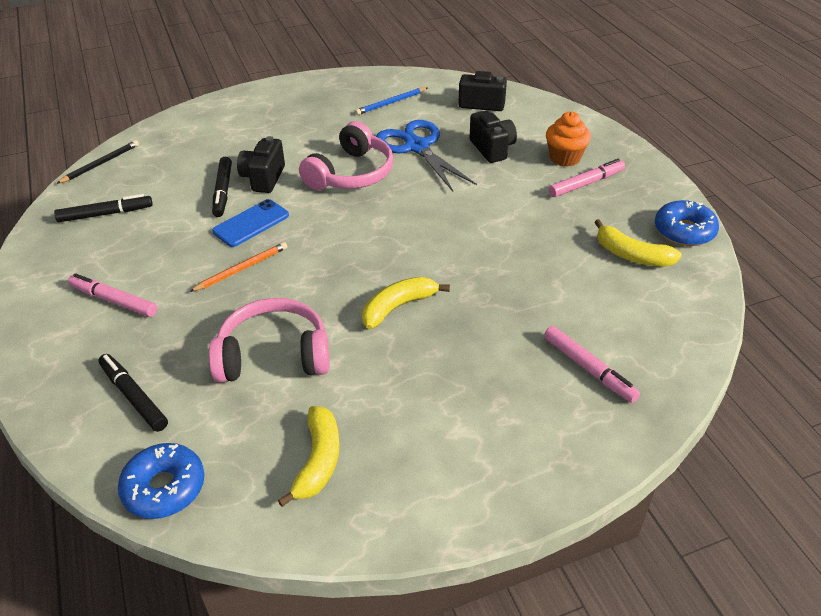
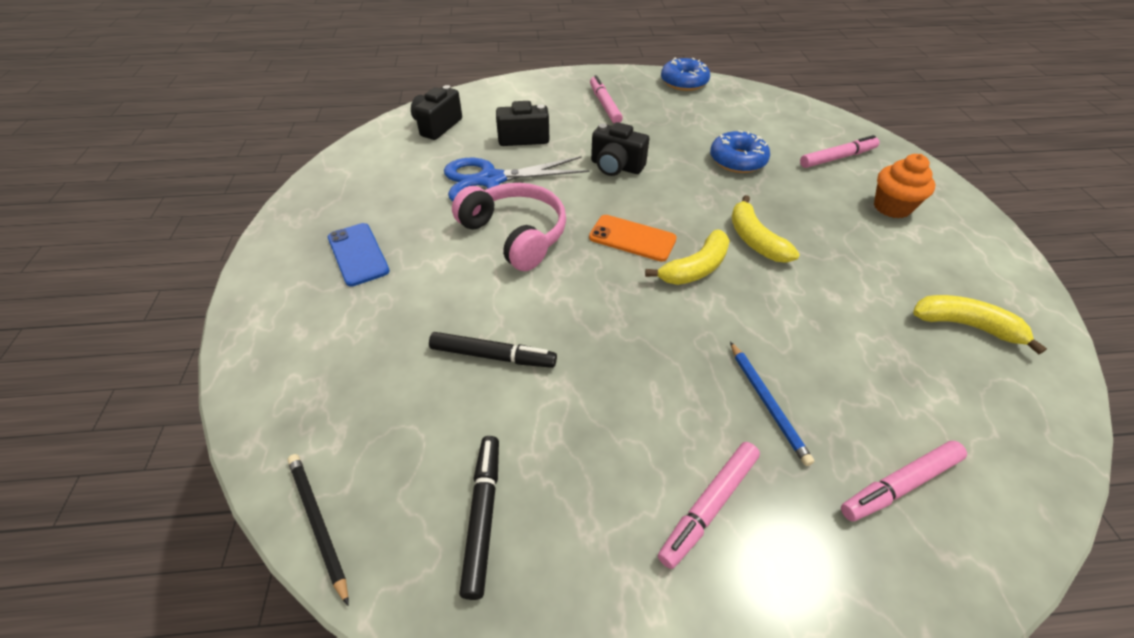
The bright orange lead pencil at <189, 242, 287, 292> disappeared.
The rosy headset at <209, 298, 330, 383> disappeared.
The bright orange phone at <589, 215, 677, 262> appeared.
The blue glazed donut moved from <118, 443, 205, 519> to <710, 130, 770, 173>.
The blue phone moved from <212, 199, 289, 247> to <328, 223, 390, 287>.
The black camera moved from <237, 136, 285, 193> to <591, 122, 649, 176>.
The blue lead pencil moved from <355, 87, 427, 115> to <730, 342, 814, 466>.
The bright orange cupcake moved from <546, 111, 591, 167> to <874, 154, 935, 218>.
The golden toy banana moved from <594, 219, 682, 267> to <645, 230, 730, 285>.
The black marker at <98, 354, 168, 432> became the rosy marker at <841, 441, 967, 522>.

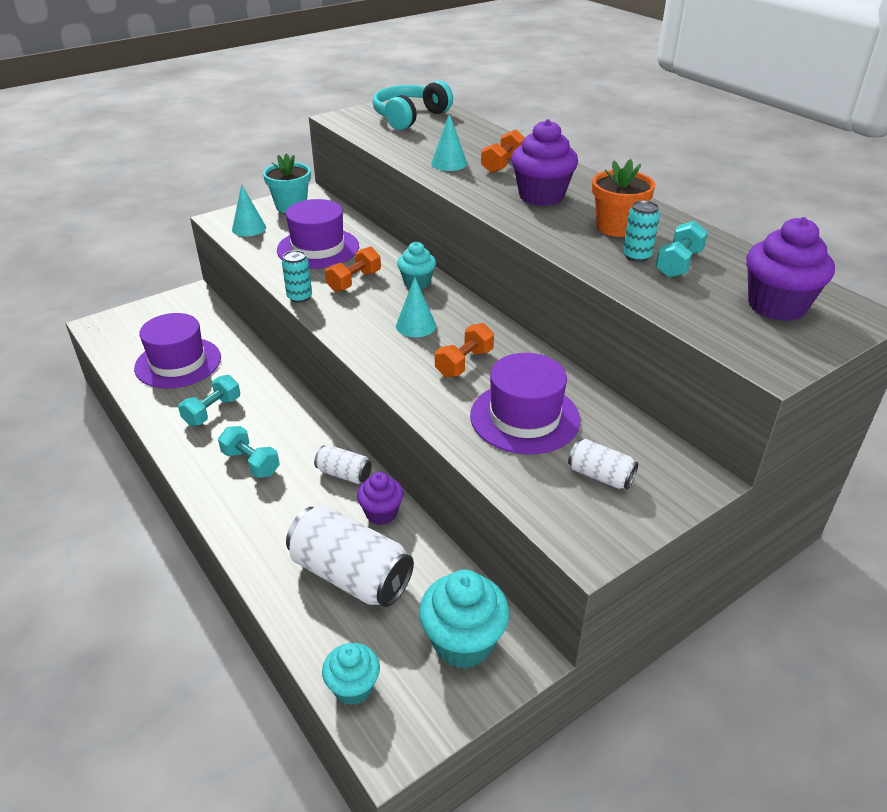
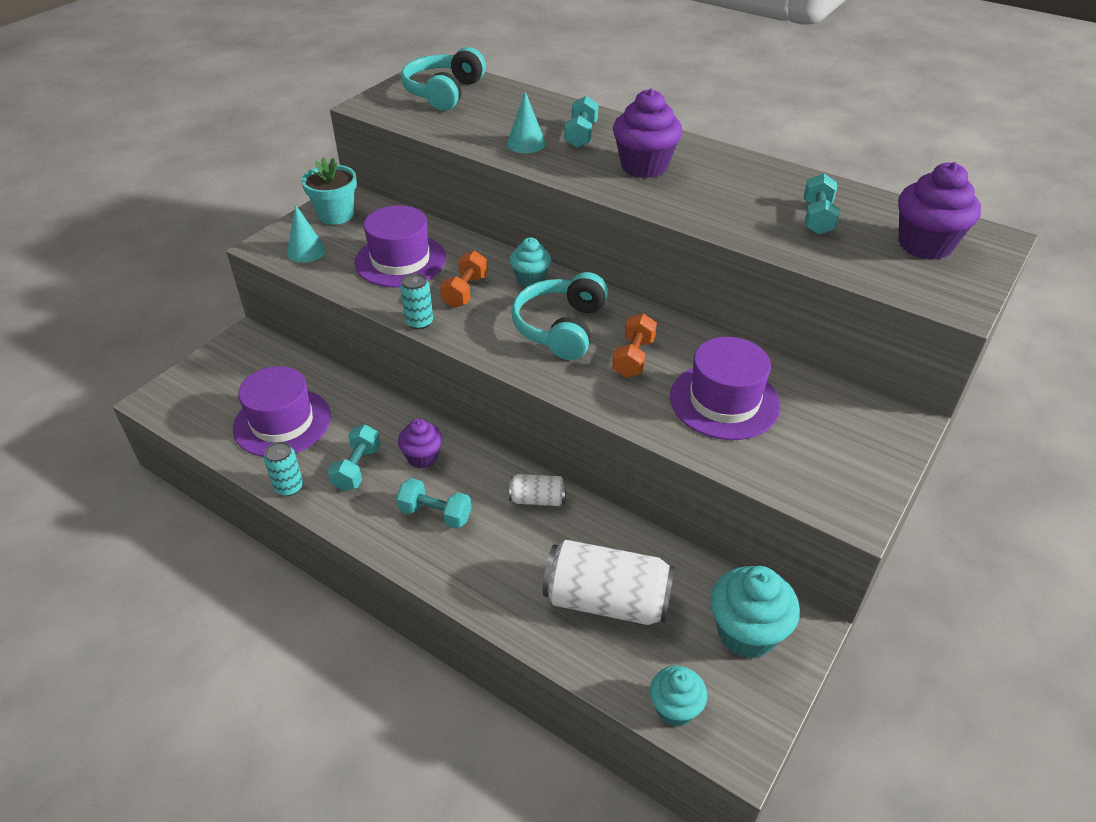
The pure white soda can at <568, 439, 638, 489> disappeared.
The bright orange plant pot at <592, 159, 655, 237> disappeared.
The violet cupcake moved from <357, 472, 404, 525> to <398, 419, 443, 468>.
The aqua soda can moved from <623, 200, 660, 262> to <264, 442, 303, 496>.
The aqua solid cone at <396, 277, 436, 337> was replaced by the aqua headset at <511, 272, 608, 360>.
The bright orange free weight at <481, 130, 525, 173> became the aqua free weight at <564, 96, 598, 148>.

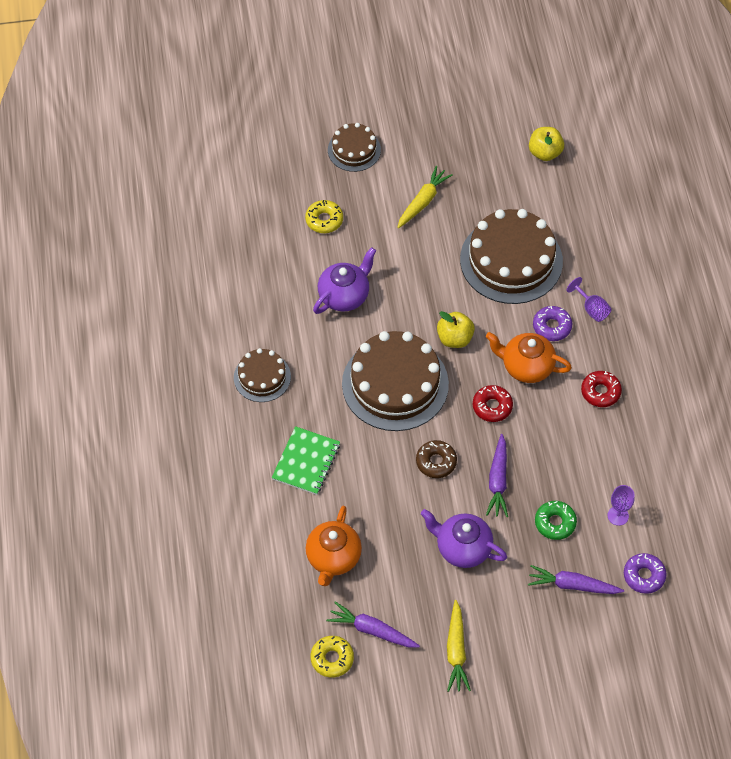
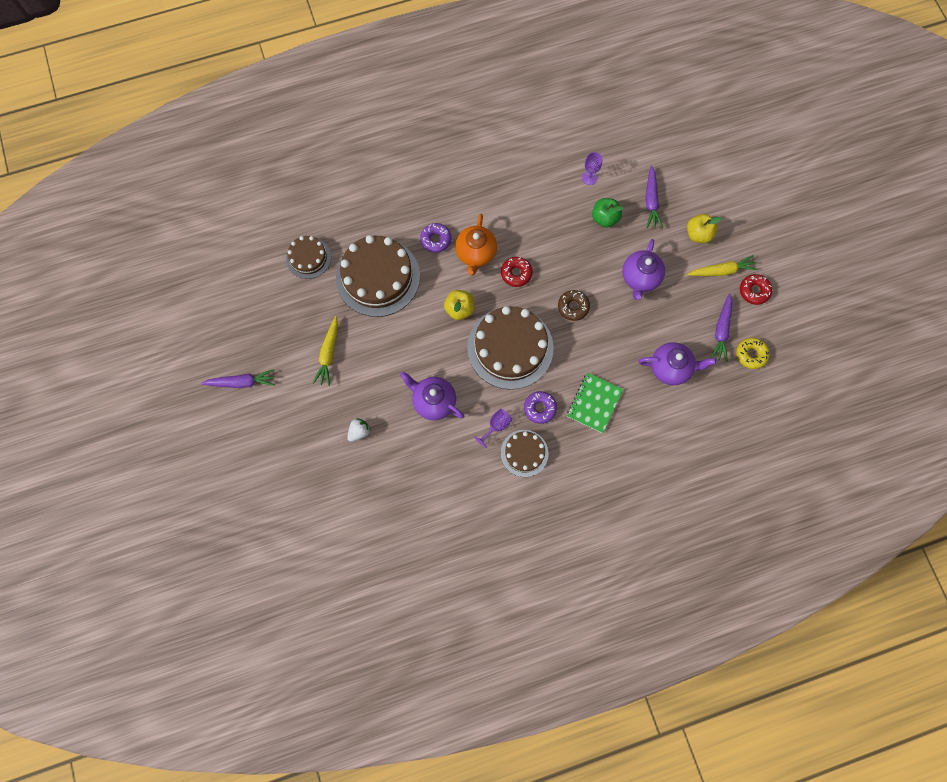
The russet gateau moved from <328, 123, 381, 172> to <286, 236, 331, 279>.
The violet carrot moved from <486, 434, 508, 517> to <201, 369, 275, 388>.
The golden apple moved from <529, 127, 564, 161> to <687, 214, 721, 243>.
The violet chalice moved from <567, 277, 611, 322> to <474, 408, 513, 448>.
The scarlet glazed donut moved from <581, 371, 622, 407> to <740, 274, 772, 305>.
The violet glazed donut moved from <624, 553, 666, 594> to <524, 391, 557, 424>.
The golden glazed donut at <305, 200, 343, 233> was replaced by the pure white toy strawberry at <347, 418, 371, 442>.
The green glazed donut at <535, 501, 577, 540> was replaced by the green apple at <592, 198, 624, 228>.
The bright orange teapot at <306, 506, 362, 586> became the violet teapot at <638, 342, 717, 385>.
The green notebook at <272, 426, 340, 495> turned 75 degrees counterclockwise.
The golden carrot at <397, 166, 453, 229> turned 105 degrees counterclockwise.

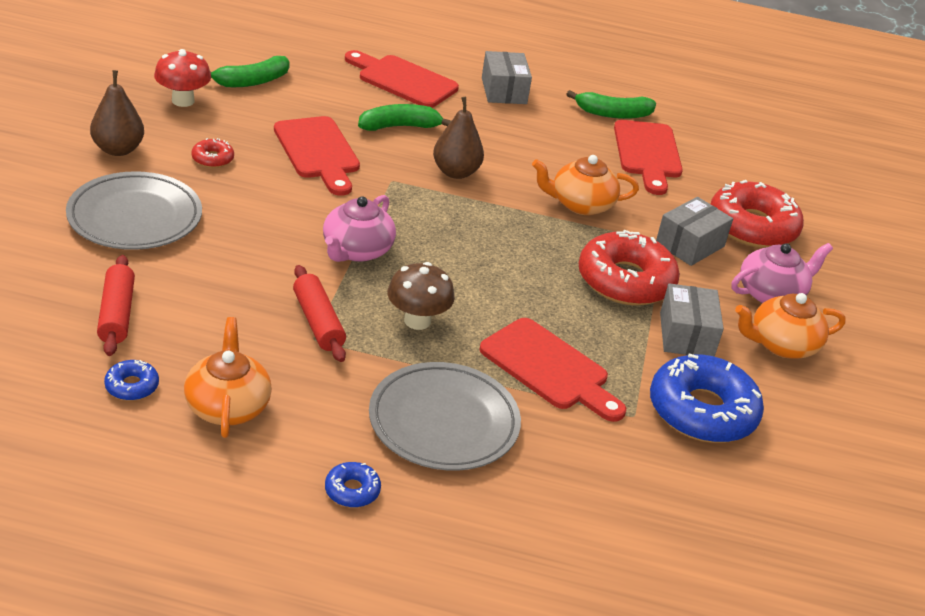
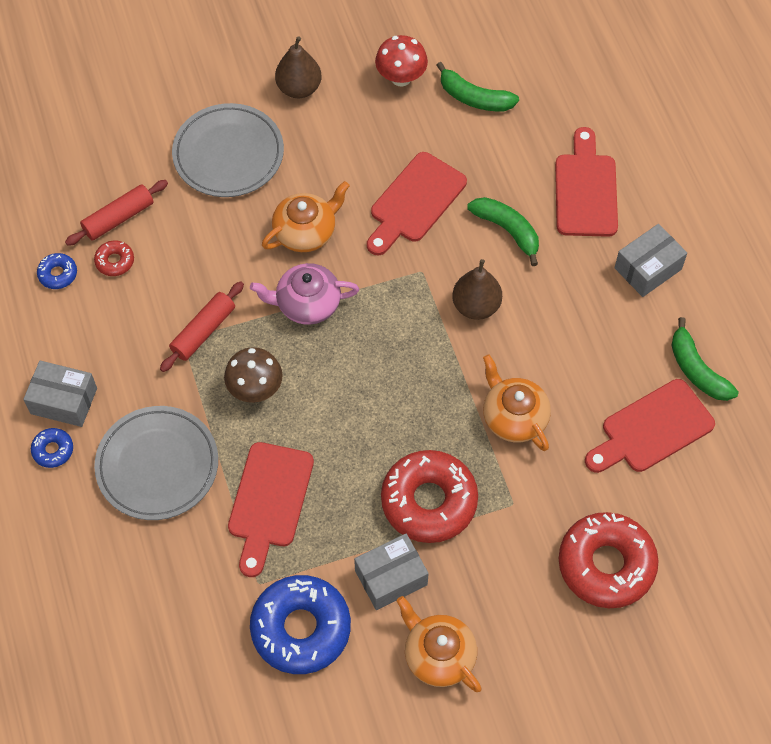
The rosy teapot at <732, 243, 833, 303> disappeared.
The bright orange teapot moved from <184, 317, 272, 438> to <262, 181, 350, 252>.
The scarlet glazed donut moved from <192, 138, 234, 168> to <94, 240, 134, 276>.
The grey box moved from <656, 197, 733, 266> to <23, 361, 97, 427>.

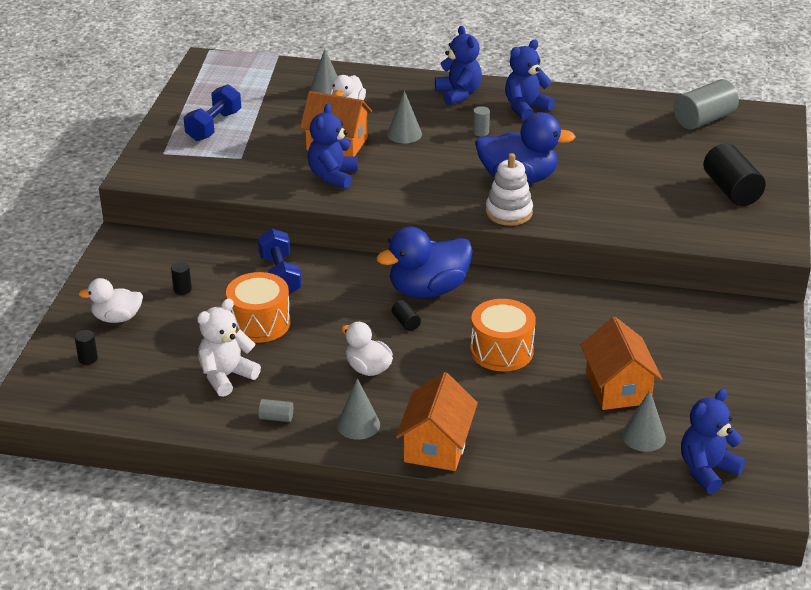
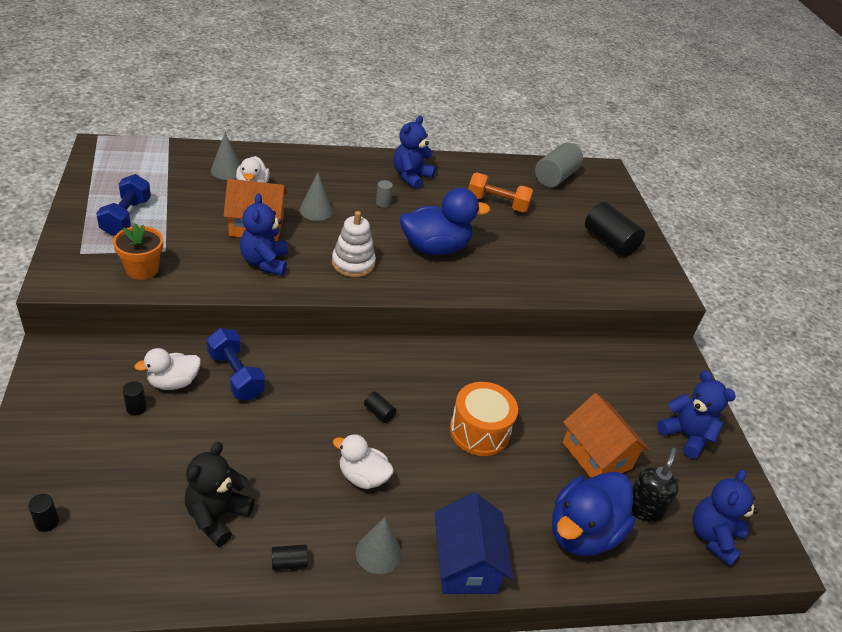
The bright orange toy drum at <226, 272, 290, 343> disappeared.
The bright orange plant pot at <113, 223, 163, 280> appeared.
The bright orange free weight at <468, 173, 533, 212> appeared.
The pure white toy duck moved from <79, 278, 143, 323> to <134, 348, 201, 390>.
The blue toy duck moved from <376, 227, 473, 298> to <552, 472, 635, 556>.
The blue teddy bear moved from <435, 26, 482, 106> to <657, 371, 736, 459>.
The pure white stacking toy moved from <486, 153, 533, 226> to <332, 211, 376, 277>.
The grey solid cone at <622, 390, 666, 452> was replaced by the black pump bottle at <632, 447, 679, 522>.
The pure white teddy bear at <197, 298, 261, 397> became the black teddy bear at <185, 442, 255, 547>.
The grey cylinder at <258, 399, 293, 422> became the black cylinder at <272, 544, 308, 570>.
The bright orange toy house at <396, 372, 478, 471> became the blue toy house at <434, 493, 513, 594>.

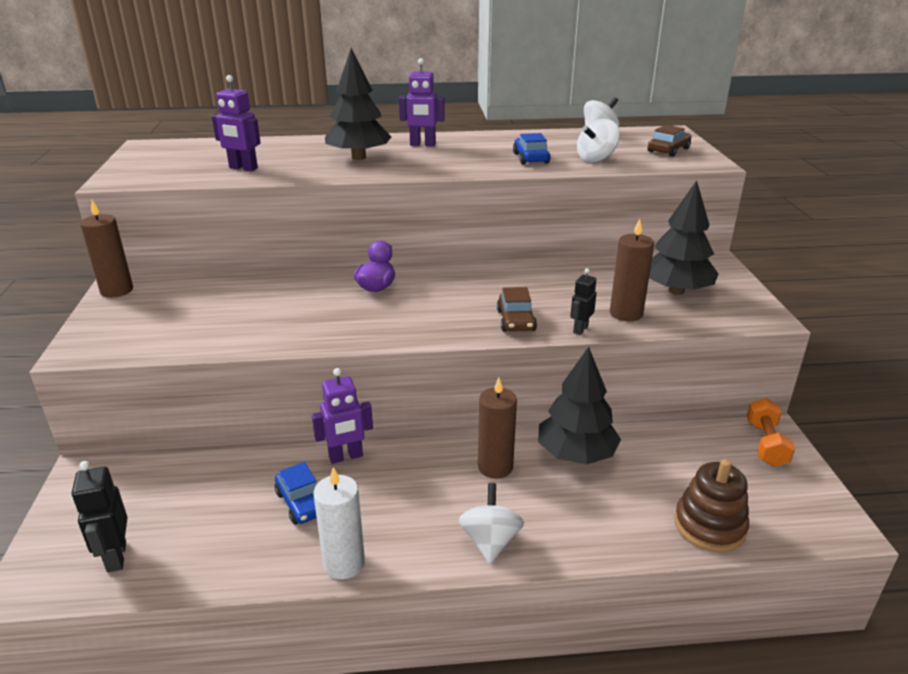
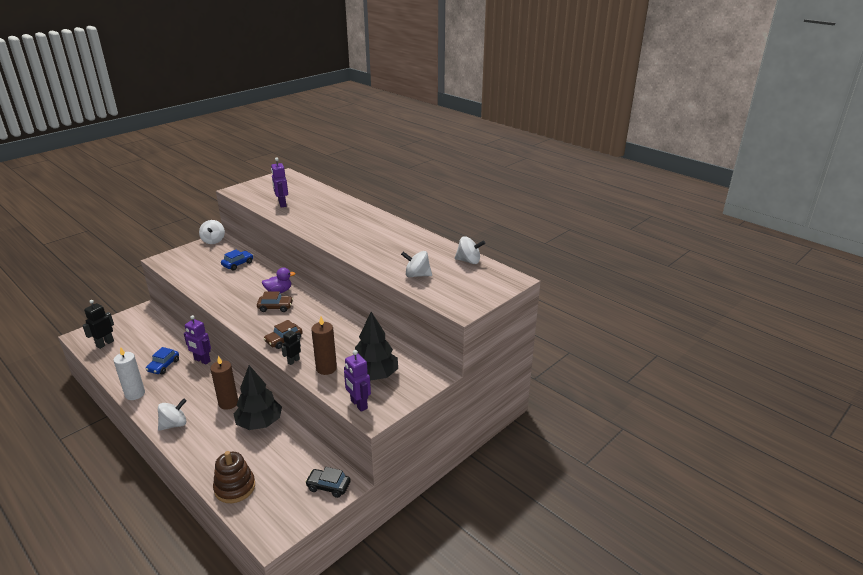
The black fir tree at <325, 48, 391, 160> disappeared.
The violet toy robot moved from <399, 58, 445, 146> to <344, 350, 371, 412>.
The blue toy car moved from <513, 133, 550, 165> to <221, 250, 253, 270>.
The russet toy car moved from <648, 125, 691, 157> to <257, 291, 293, 312>.
The russet wax candle at <80, 200, 133, 298> was replaced by the pure white whirligig at <199, 220, 225, 244>.
The bright orange free weight at <747, 398, 795, 467> was replaced by the black toy car at <305, 467, 351, 498>.
The black toy robot at <571, 268, 597, 335> turned 45 degrees counterclockwise.

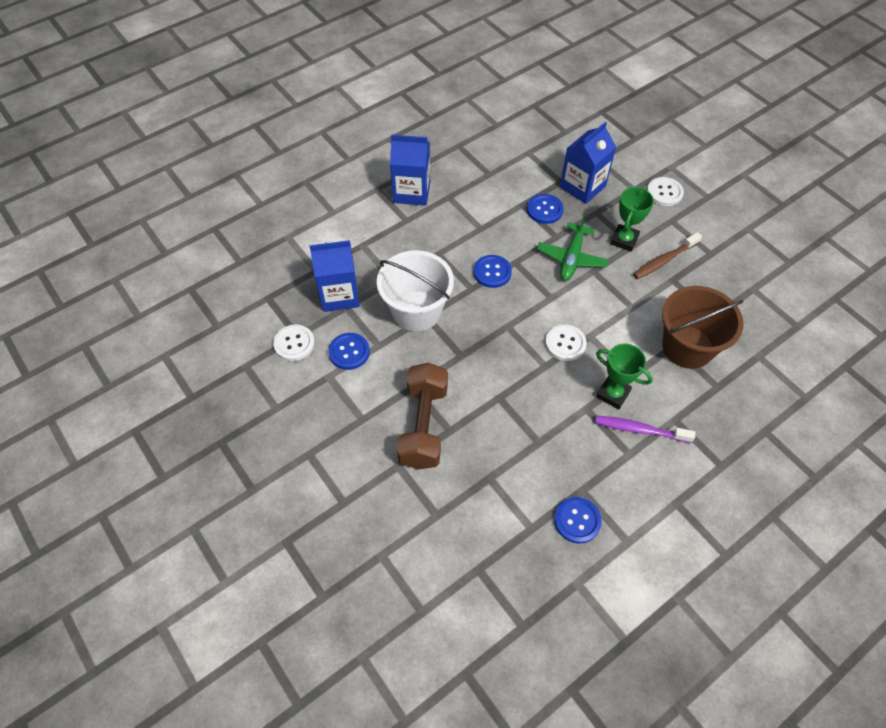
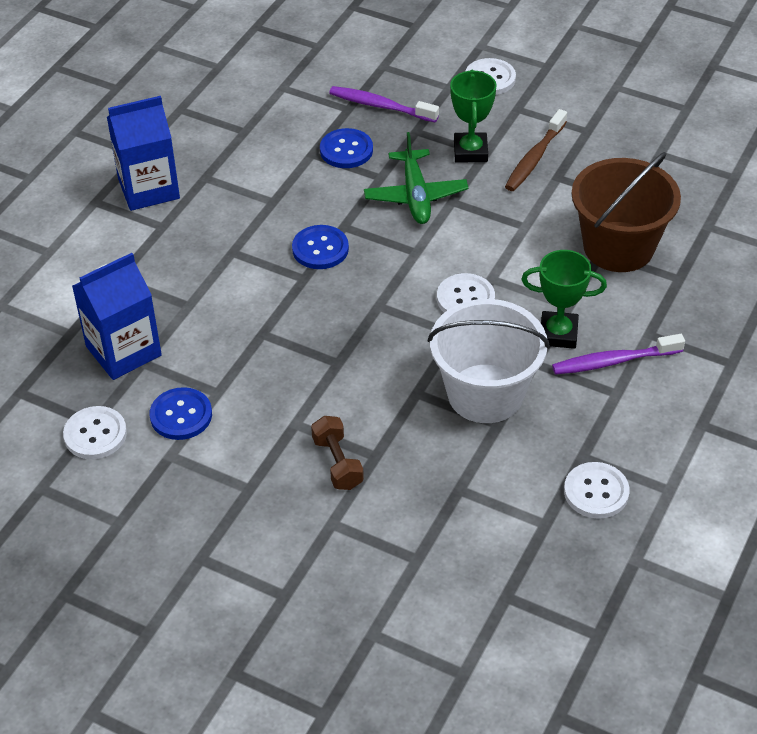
The pure white sand bucket moved from <377, 250, 454, 332> to <428, 299, 550, 423>.
The blue carton at <560, 122, 616, 204> was replaced by the violet dental brush at <329, 86, 439, 122>.
The blue button at <554, 497, 602, 544> became the pure white button at <564, 462, 630, 519>.
The russet free weight at <397, 362, 448, 469> changed to 0.52 times the size.

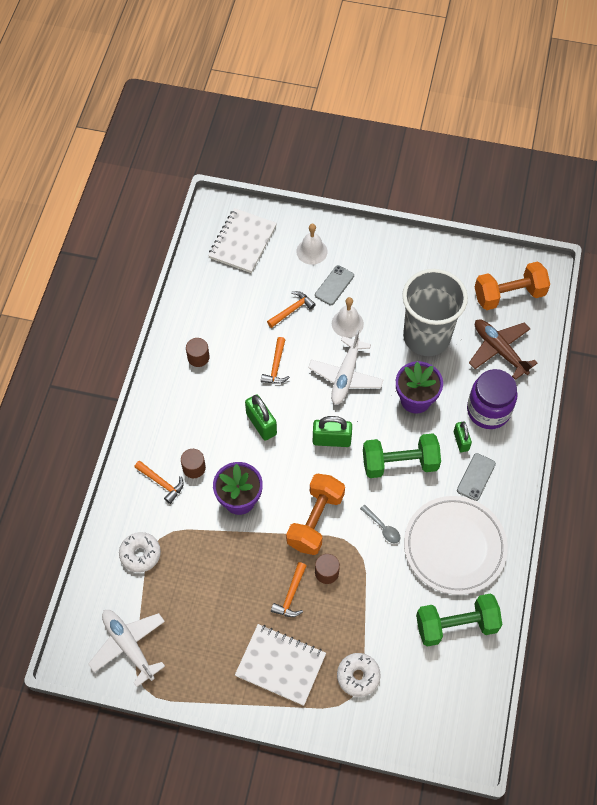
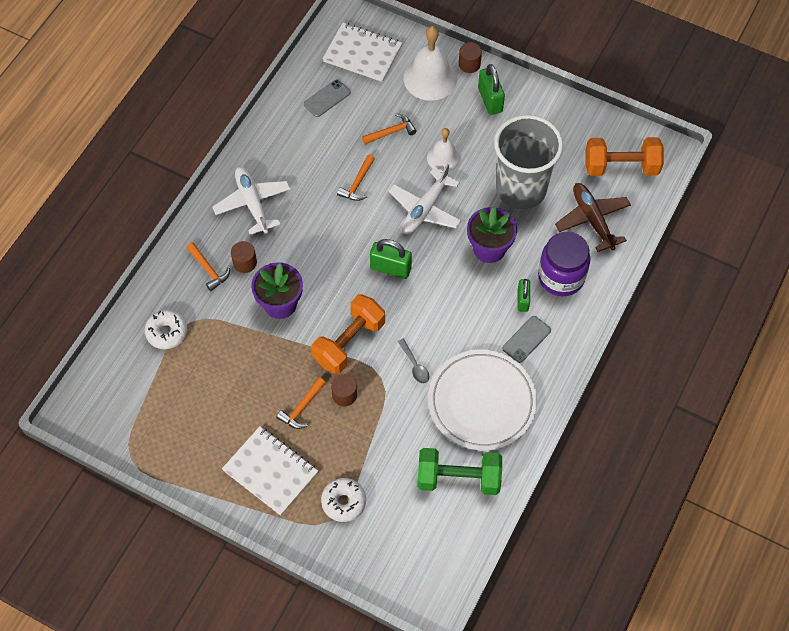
The green free weight at <363, 433, 441, 478> disappeared.
The pure white plane moved from <88, 610, 165, 687> to <213, 167, 290, 235>.
The russet cylinder moved from <186, 338, 210, 367> to <459, 42, 482, 73>.
The green small lock moved from <245, 394, 277, 441> to <478, 64, 505, 115>.
The grey phone moved from <315, 265, 354, 305> to <304, 79, 351, 117>.
The pure white notebook at <208, 208, 277, 273> turned 75 degrees clockwise.
The pure white school bell at <296, 224, 327, 265> changed to 1.64 times the size.

